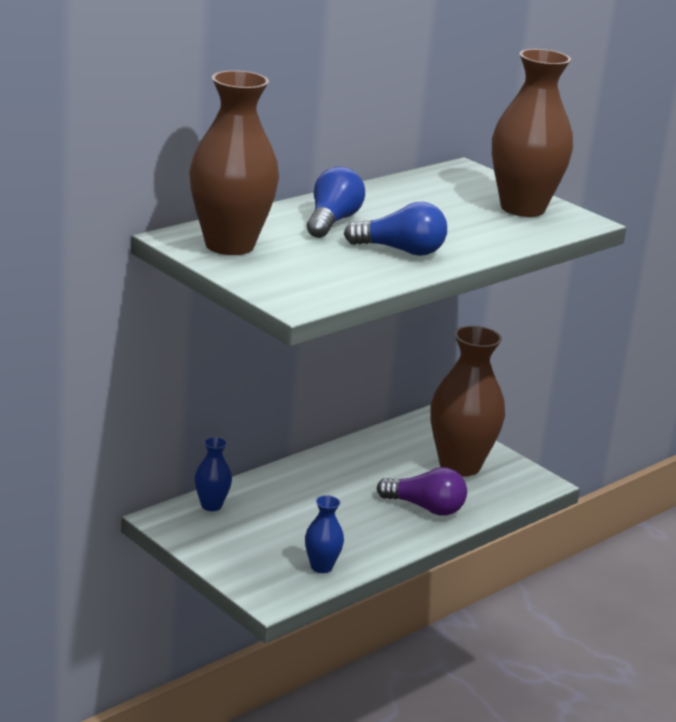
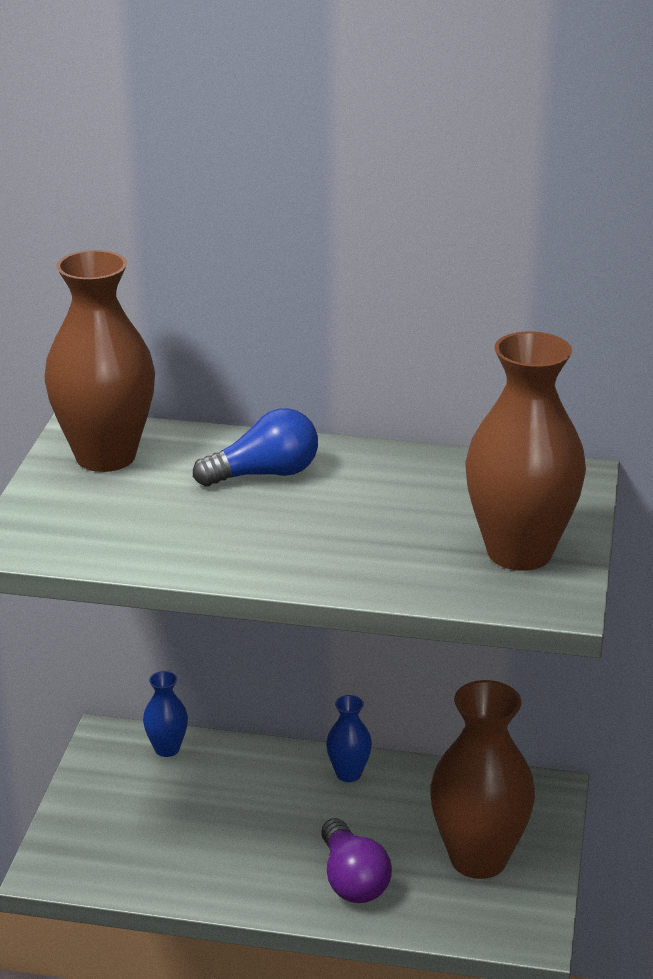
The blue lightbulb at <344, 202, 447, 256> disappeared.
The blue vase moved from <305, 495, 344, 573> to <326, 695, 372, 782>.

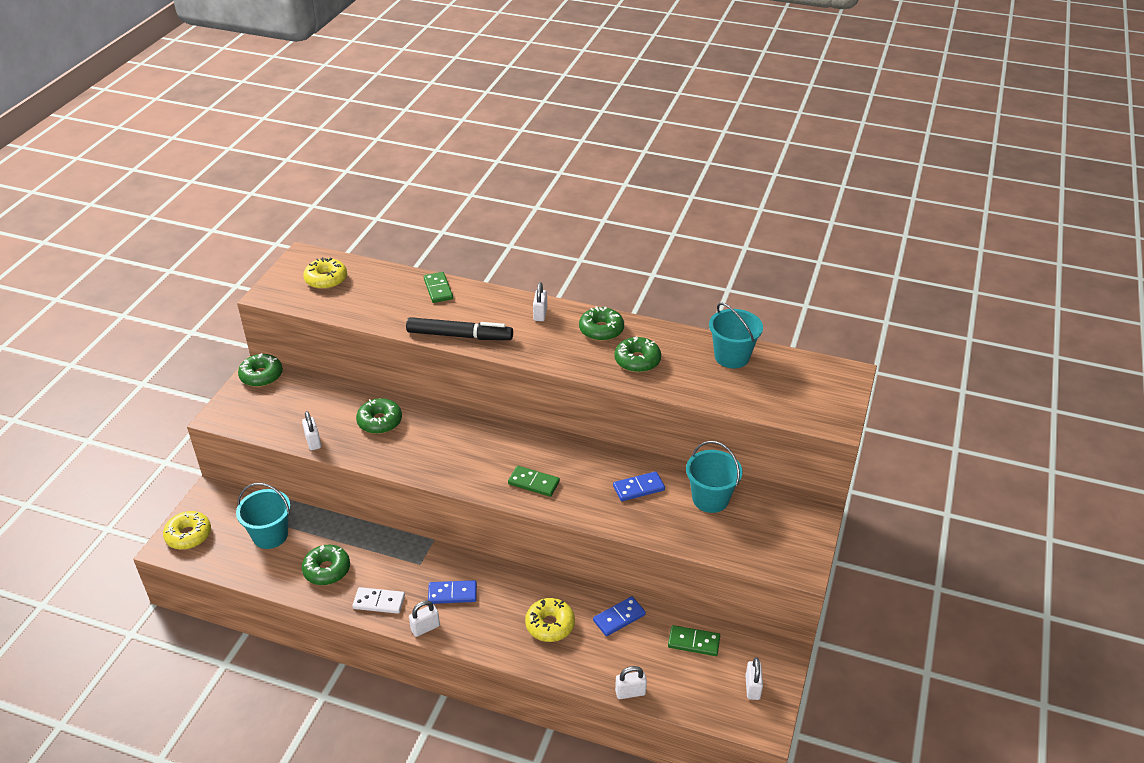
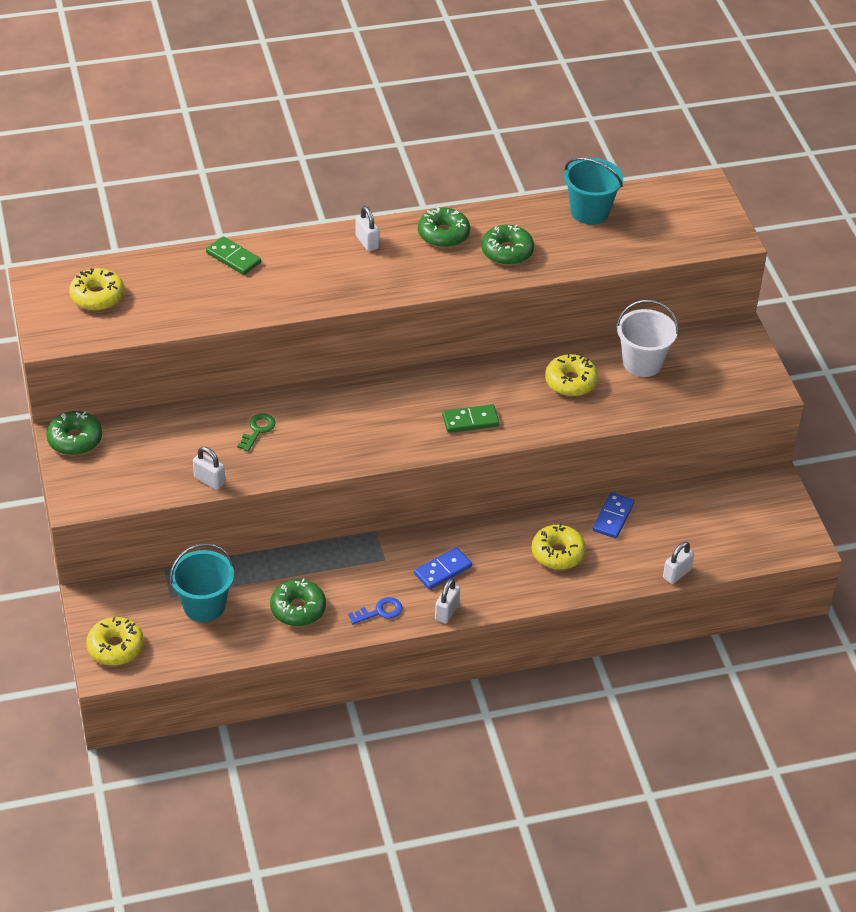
The black marker at <406, 317, 513, 340> disappeared.
The green domino piece at <668, 625, 720, 656> disappeared.
The pure white small lock at <745, 657, 763, 700> disappeared.
The pure white domino piece at <352, 587, 405, 614> was replaced by the blue latchkey at <348, 597, 402, 624>.
The green glazed donut at <356, 398, 402, 434> was replaced by the green latchkey at <237, 413, 275, 452>.
The blue domino piece at <613, 471, 665, 501> was replaced by the golden glazed donut at <545, 354, 598, 396>.
The aqua sand bucket at <686, 441, 743, 513> became the pure white sand bucket at <616, 300, 679, 377>.

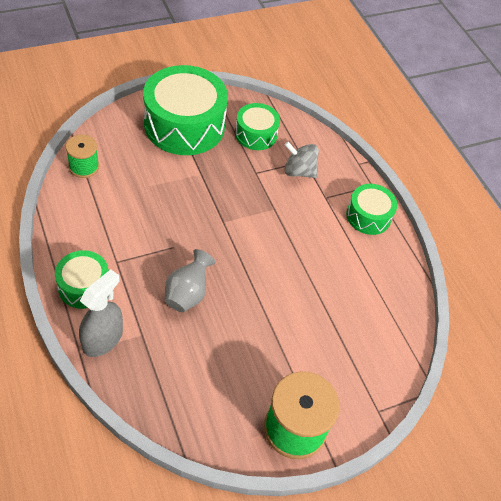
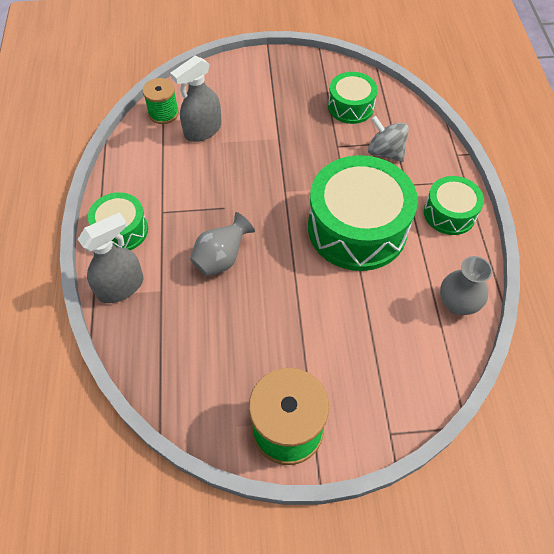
The grey sprayer at <170, 56, 222, 142> appeared.
The grey vase at <440, 256, 492, 315> appeared.
The green toy drum moved from <143, 65, 228, 155> to <308, 155, 418, 271>.

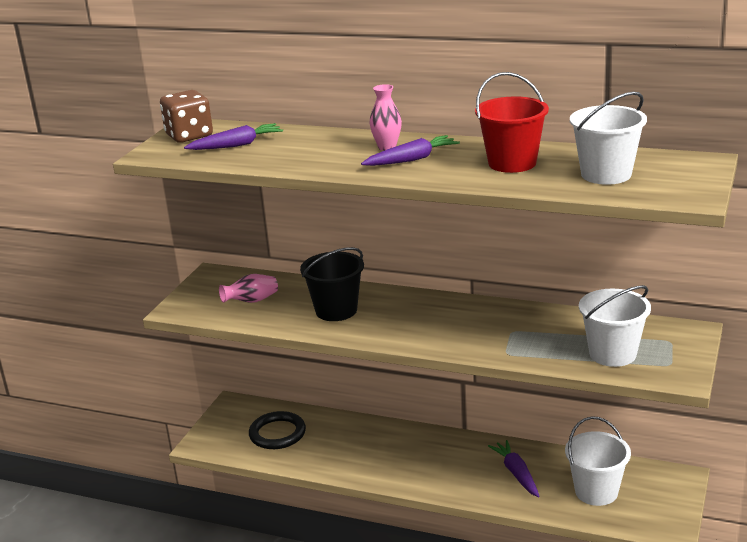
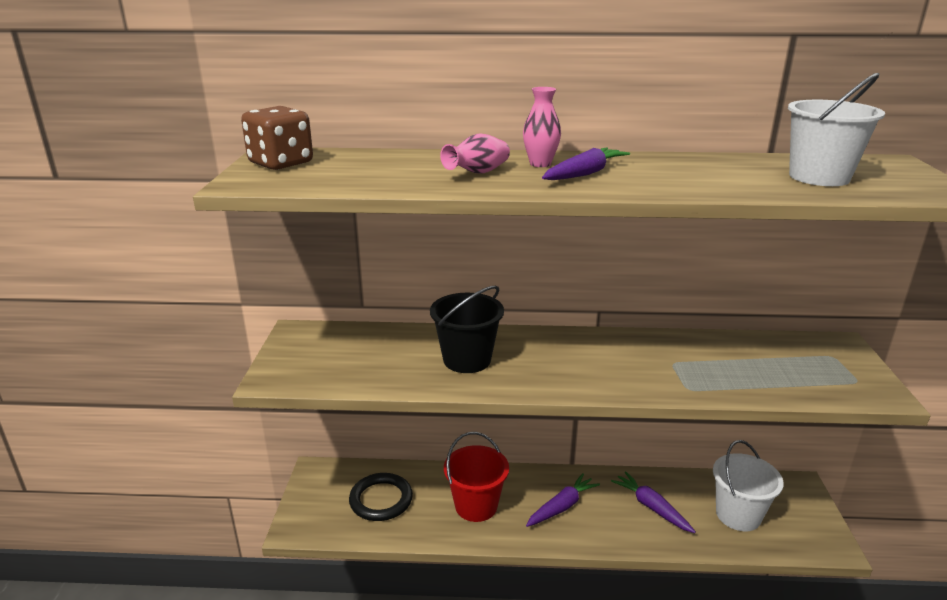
The pure white sand bucket at <579, 285, 651, 367> disappeared.
The violet carrot moved from <184, 123, 283, 150> to <526, 473, 600, 527>.
The rosy vase moved from <219, 274, 278, 303> to <440, 134, 510, 174>.
The scarlet sand bucket moved from <475, 72, 549, 173> to <444, 432, 509, 522>.

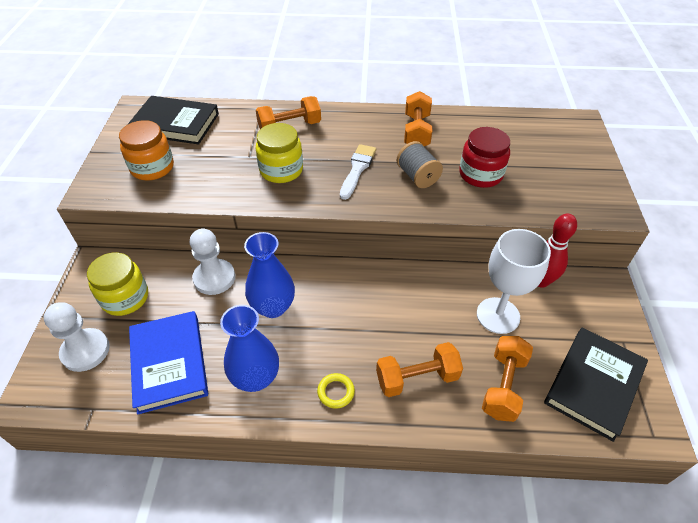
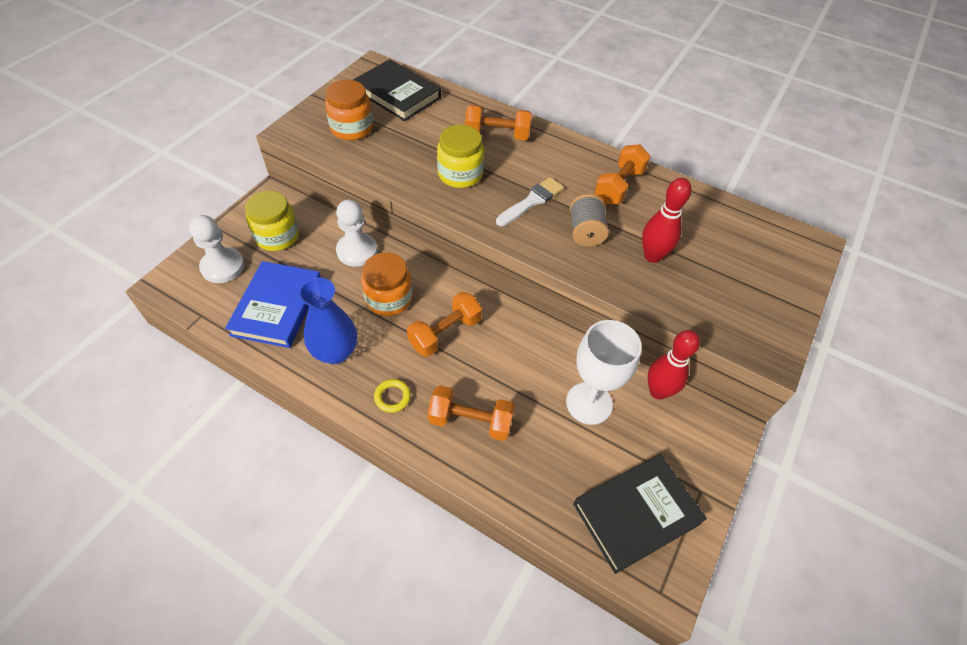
The bright orange free weight moved from <482, 336, 533, 422> to <407, 292, 482, 357>.
The blue vase at <244, 232, 295, 318> was replaced by the bright orange preserve jar at <361, 252, 413, 316>.
The scarlet preserve jar at <459, 127, 510, 188> was replaced by the scarlet tenpin at <642, 178, 692, 263>.

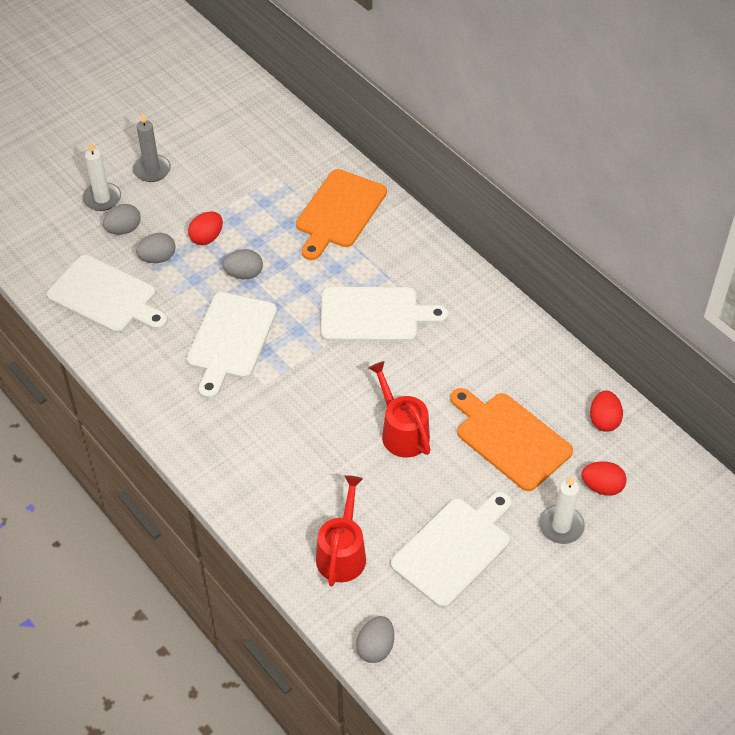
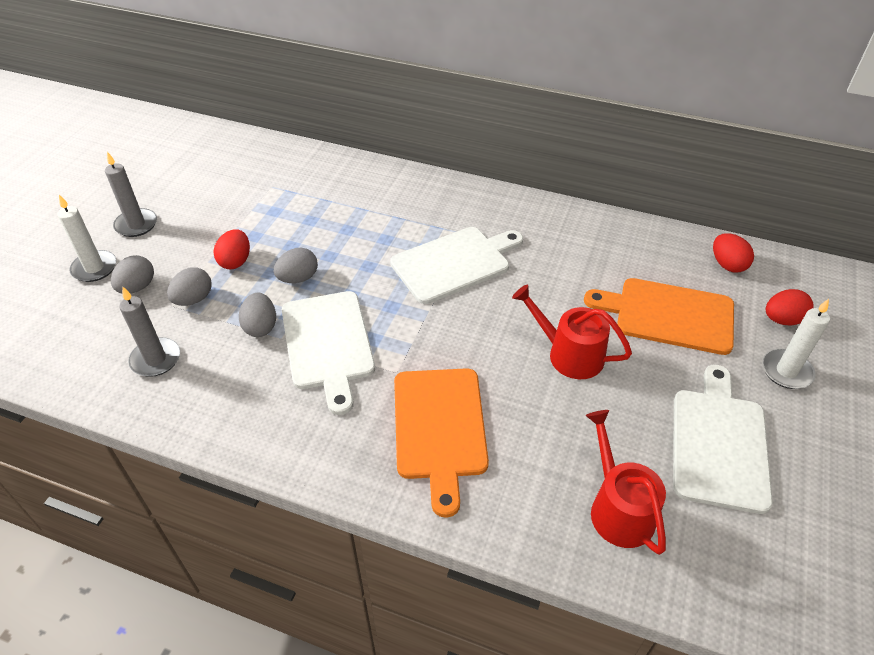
The bright orange chopping board moved from <296, 169, 387, 260> to <394, 368, 489, 518>.
The grey egg shape moved from <356, 616, 394, 663> to <239, 293, 276, 337>.
The pure white chopping board at <47, 255, 167, 333> was replaced by the grey wax candle at <119, 287, 180, 377>.

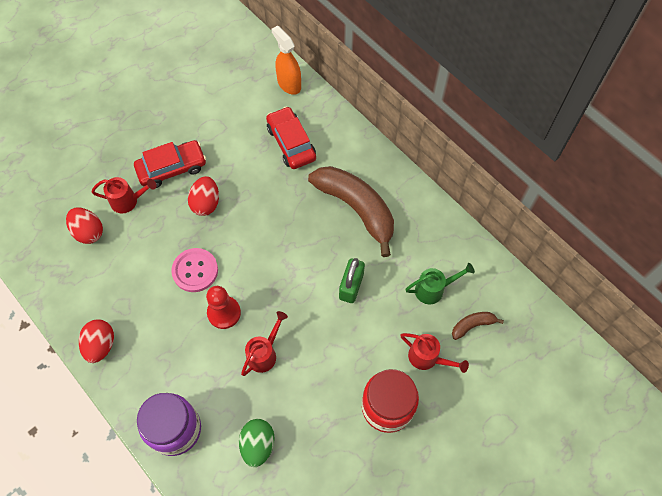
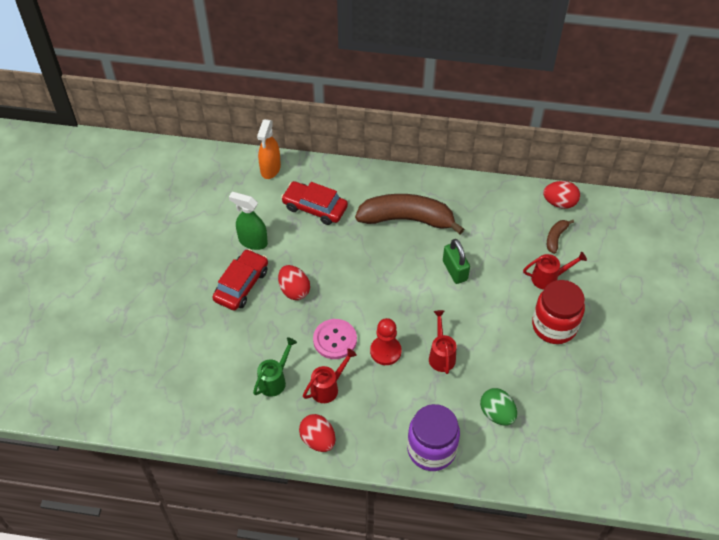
The green sprayer at <229, 192, 268, 250> appeared.
The scarlet egg shape moved from <66, 208, 103, 244> to <543, 181, 580, 209>.
The scarlet watering can moved from <92, 177, 156, 213> to <303, 348, 357, 403>.
The green watering can moved from <405, 263, 475, 305> to <253, 337, 297, 397>.
The bright orange sprayer at <271, 25, 301, 95> turned 90 degrees counterclockwise.

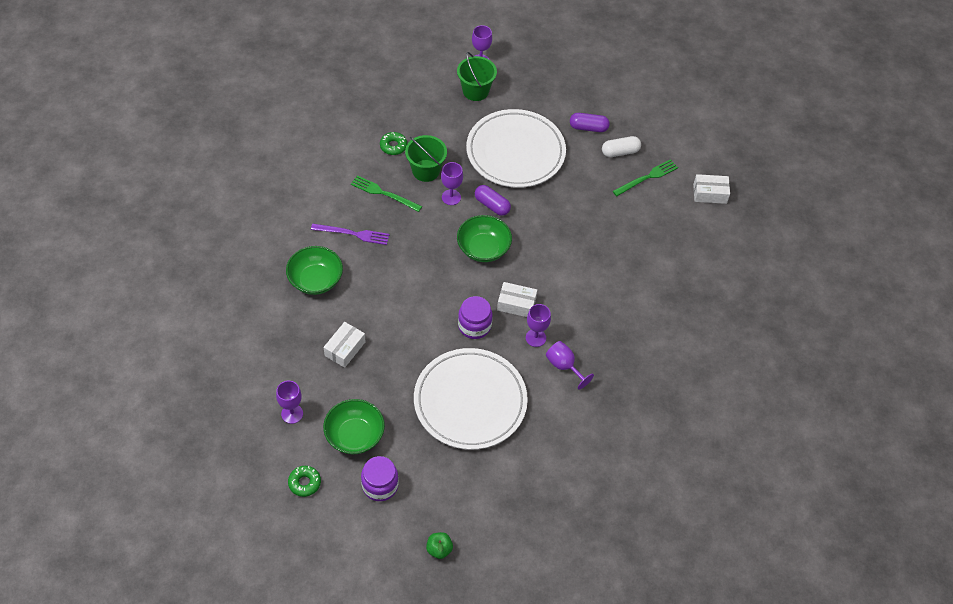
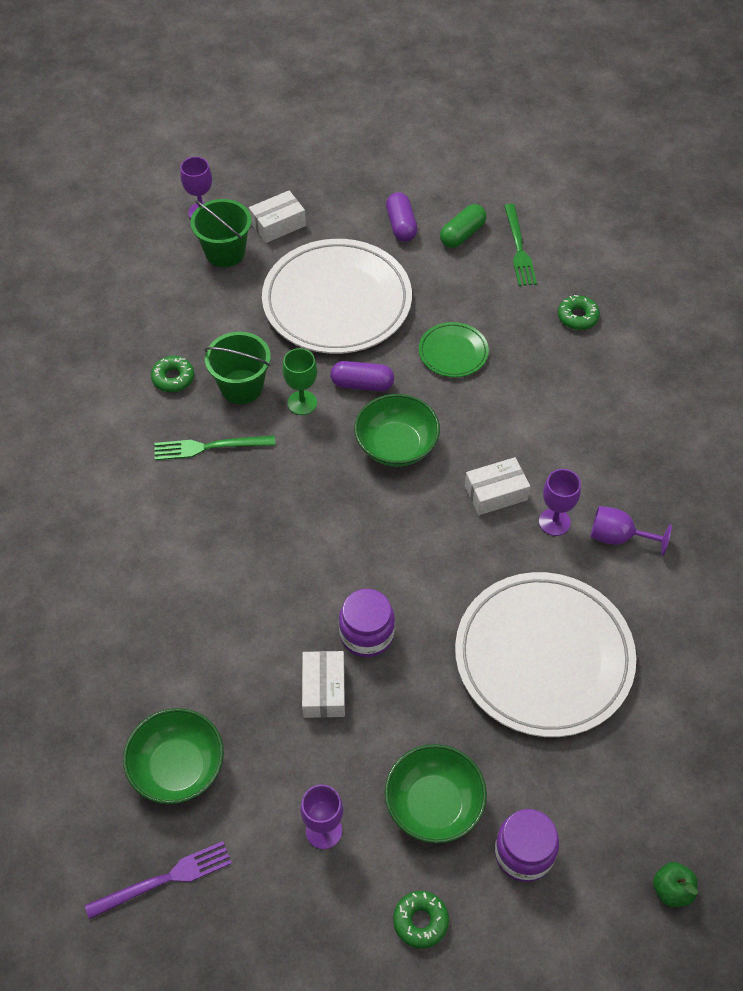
The green dinner plate at <419, 322, 489, 377> appeared.
The green glazed donut at <558, 295, 600, 330> appeared.
The green deep dish moved from <286, 246, 343, 295> to <123, 708, 224, 804>.
The violet table fork moved from <311, 224, 389, 245> to <85, 841, 232, 919>.
The violet preserve jar moved from <458, 296, 492, 339> to <339, 589, 395, 657>.
The pure white box moved from <693, 174, 730, 204> to <249, 190, 306, 243>.
The violet chalice at <441, 162, 463, 205> became the green chalice at <282, 348, 317, 415>.
The pure white pill shape at <602, 136, 641, 157> became the green pill shape at <440, 204, 487, 248>.
The violet pill shape at <570, 113, 610, 132> turned 75 degrees counterclockwise.
The green table fork at <613, 159, 678, 196> turned 150 degrees clockwise.

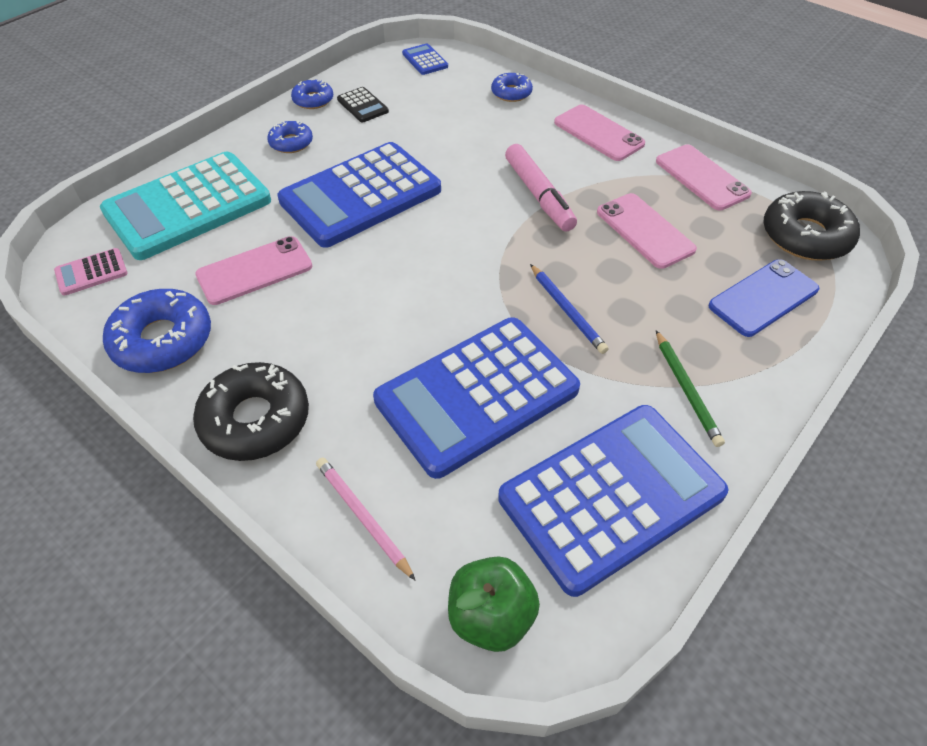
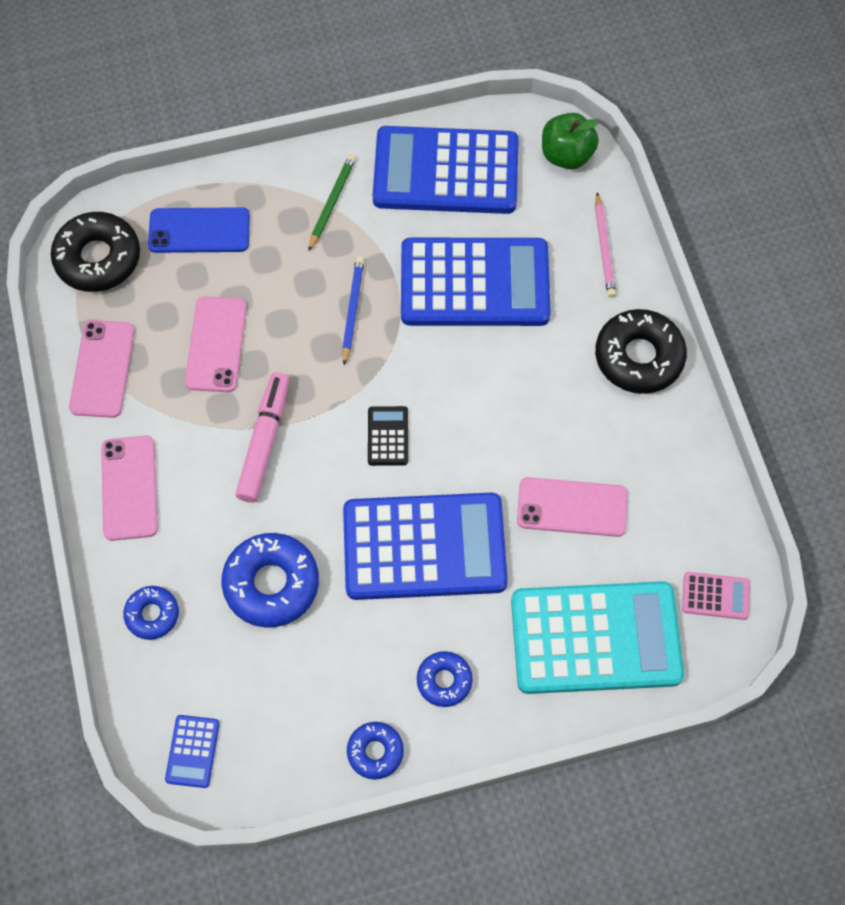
The blue glazed donut moved from <103, 289, 211, 373> to <221, 533, 319, 628>.
The black calculator moved from <337, 87, 389, 122> to <368, 406, 408, 466>.

